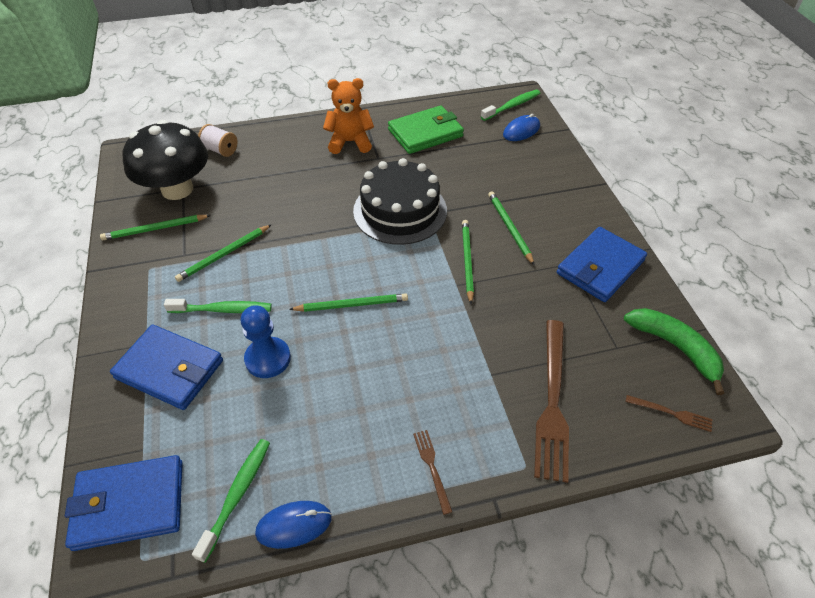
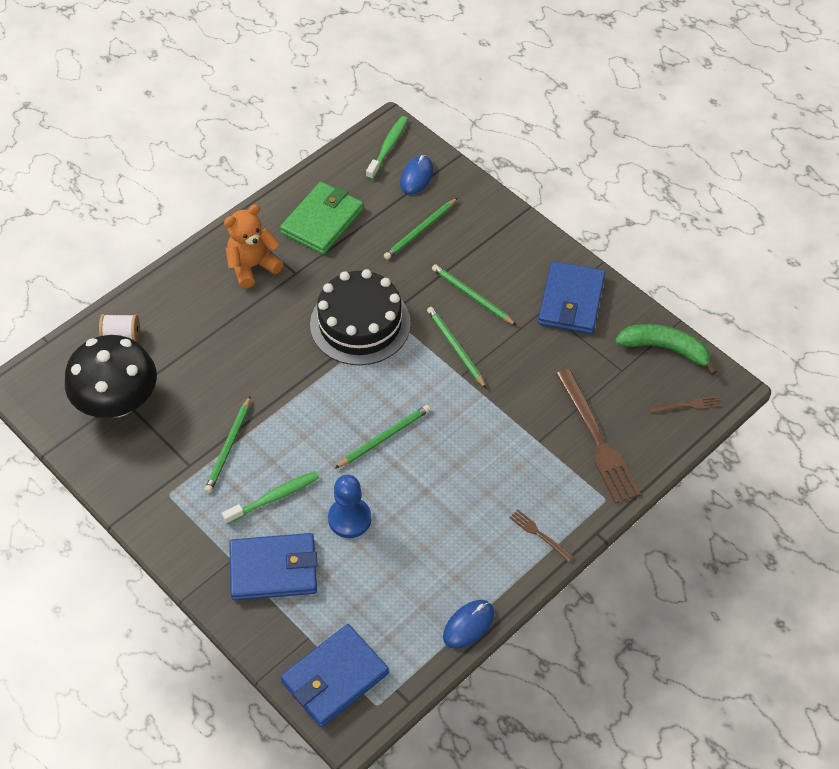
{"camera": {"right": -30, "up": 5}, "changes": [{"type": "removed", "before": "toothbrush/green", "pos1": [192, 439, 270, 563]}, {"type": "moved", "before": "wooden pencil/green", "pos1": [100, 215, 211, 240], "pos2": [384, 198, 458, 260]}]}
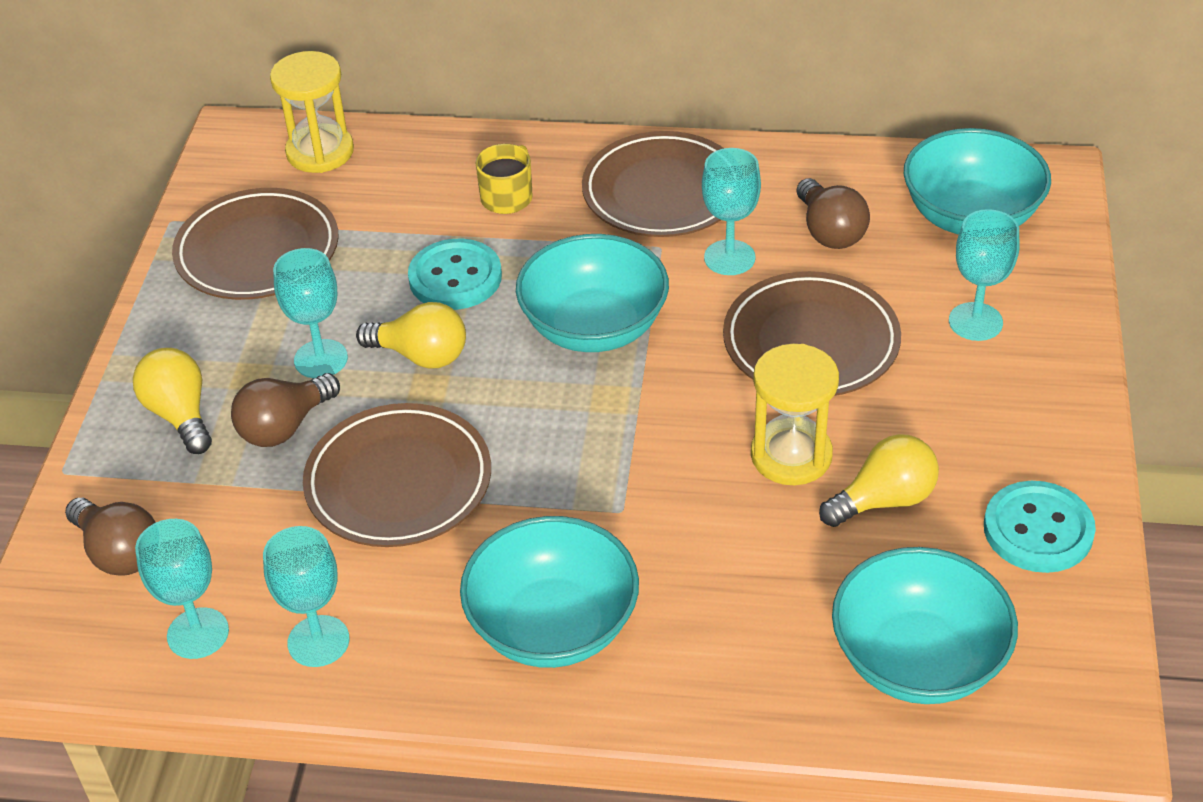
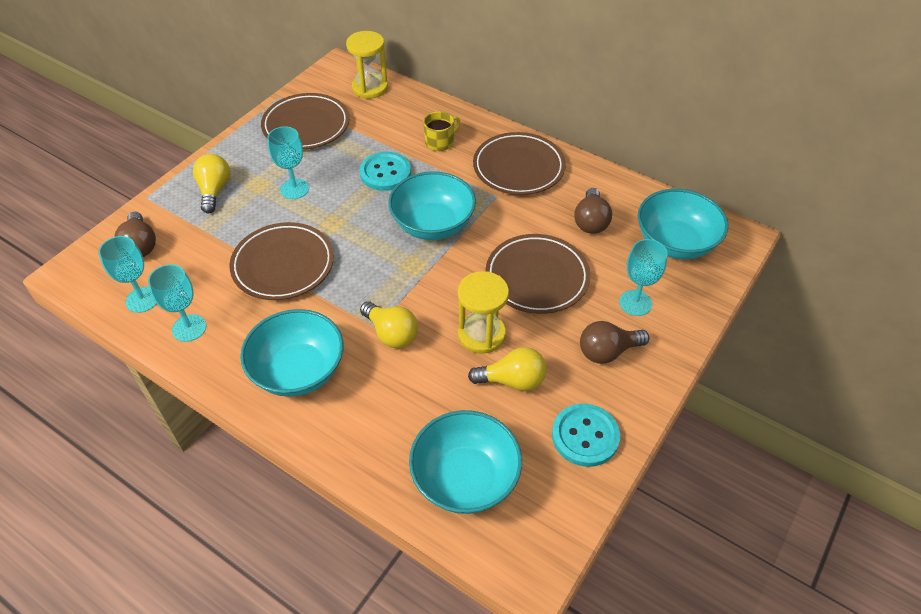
{"camera": {"right": 25, "up": 5}, "changes": [{"type": "removed", "before": "goblet/teal", "pos1": [702, 148, 761, 275]}, {"type": "moved", "before": "light bulb/russet", "pos1": [231, 373, 340, 447], "pos2": [580, 321, 650, 364]}, {"type": "moved", "before": "light bulb/bright yellow", "pos1": [356, 302, 466, 369], "pos2": [360, 301, 418, 349]}]}
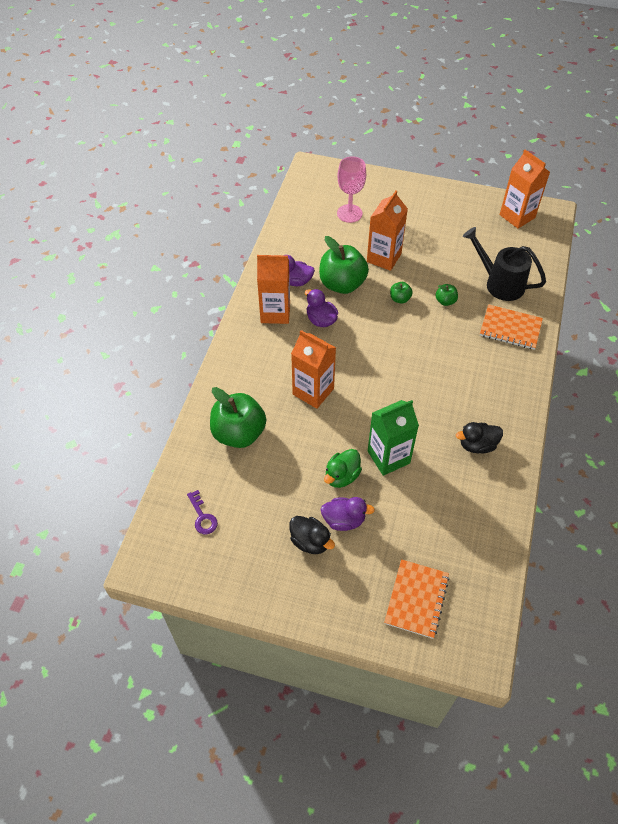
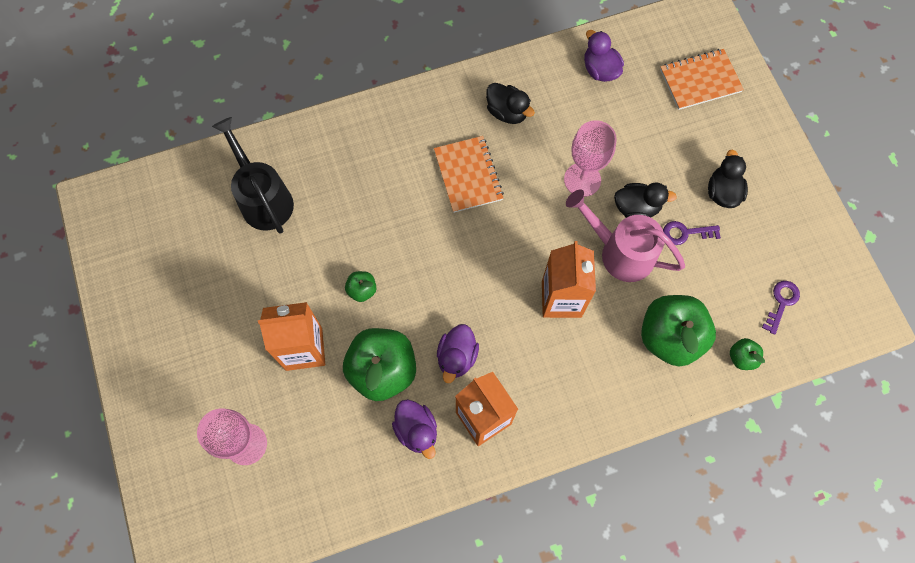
{"camera": {"right": -125, "up": 15}, "changes": [{"type": "removed", "before": "juice carton/bright orange", "pos1": [500, 150, 550, 229]}, {"type": "added", "after": "watering pot/rose-pink", "pos2": [566, 190, 685, 282]}, {"type": "added", "after": "latchkey/royal purple", "pos2": [663, 221, 721, 245]}, {"type": "moved", "before": "toy duck/royal purple", "pos1": [321, 497, 375, 531], "pos2": [584, 30, 624, 82]}, {"type": "moved", "before": "toy apple/green", "pos1": [436, 284, 458, 306], "pos2": [730, 338, 765, 370]}, {"type": "moved", "before": "exercise book/bright orange", "pos1": [480, 304, 543, 350], "pos2": [434, 136, 504, 213]}, {"type": "replaced", "before": "juice carton/green", "after": "goblet/rose-pink", "pos1": [368, 400, 419, 476], "pos2": [564, 120, 617, 197]}, {"type": "recoloured", "before": "toy duck/green", "after": "toy duck/black", "pos1": [324, 449, 362, 488], "pos2": [614, 182, 677, 218]}, {"type": "turned", "before": "watering pot/black", "pos1": [463, 227, 546, 301], "pos2": [212, 117, 294, 234], "turn": 150}]}
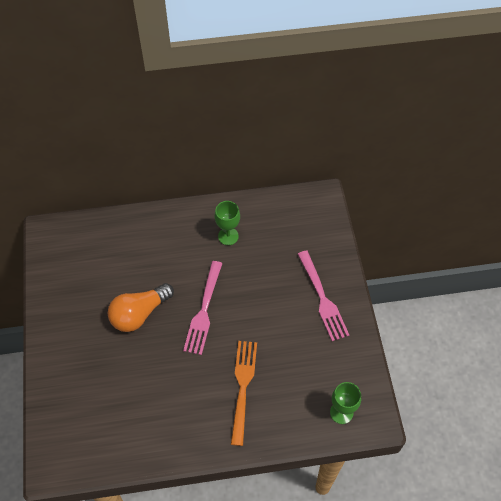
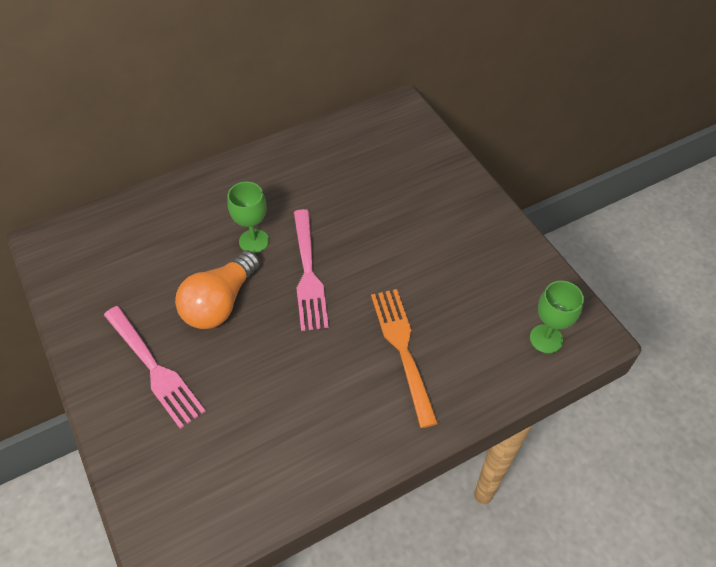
{"camera": {"right": -20, "up": -5}, "changes": [{"type": "moved", "before": "goblet/green", "pos1": [215, 201, 240, 245], "pos2": [228, 182, 269, 253]}, {"type": "moved", "before": "table fork/rose-pink", "pos1": [298, 250, 349, 341], "pos2": [104, 306, 206, 429]}]}
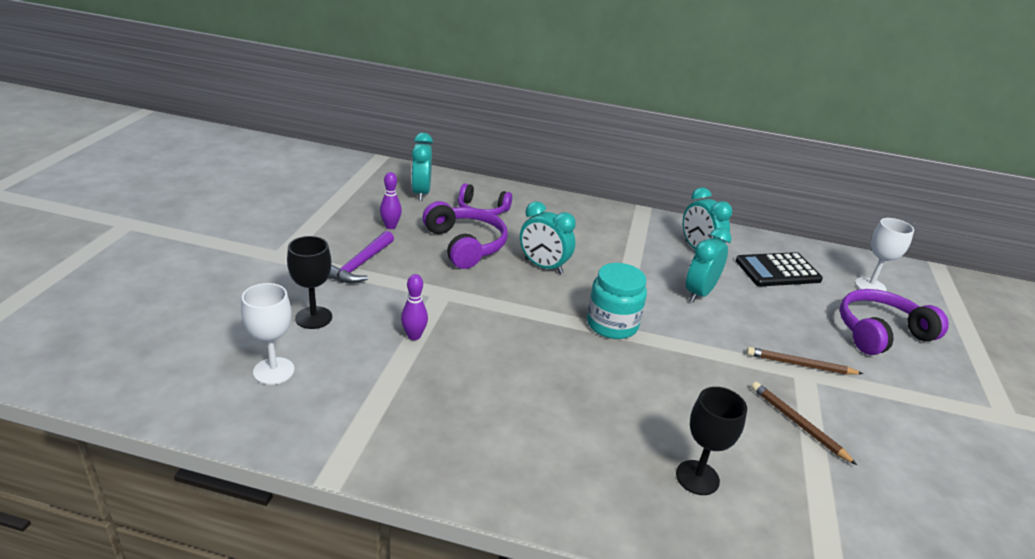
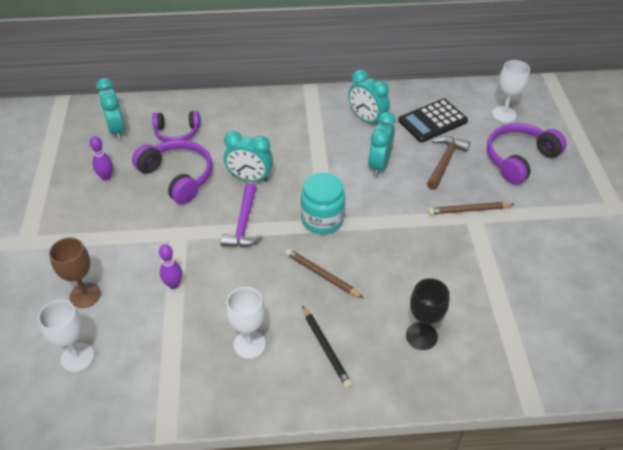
{"camera": {"right": -15, "up": 15}, "changes": [{"type": "added", "after": "goblet/white", "pos2": [226, 287, 266, 359]}, {"type": "added", "after": "wooden pencil/black", "pos2": [302, 305, 352, 388]}, {"type": "added", "after": "claw hammer/russet", "pos2": [427, 136, 470, 190]}, {"type": "moved", "before": "claw hammer/royal purple", "pos1": [328, 231, 394, 283], "pos2": [220, 183, 263, 247]}, {"type": "moved", "before": "wooden pencil/russet", "pos1": [751, 382, 857, 465], "pos2": [285, 249, 363, 298]}, {"type": "recoloured", "before": "goblet/black", "after": "goblet/russet", "pos1": [287, 236, 332, 329], "pos2": [49, 237, 101, 308]}]}
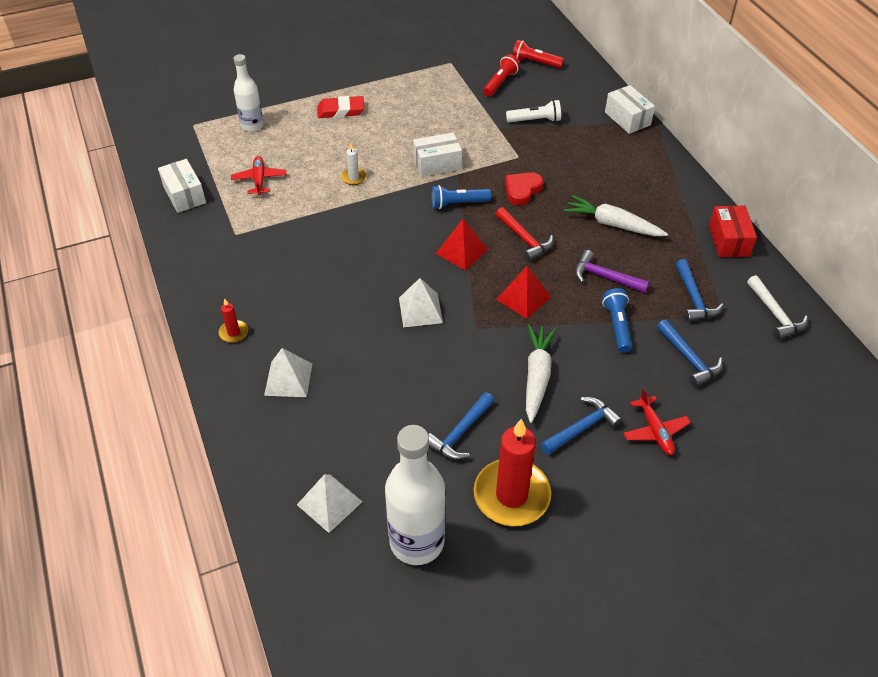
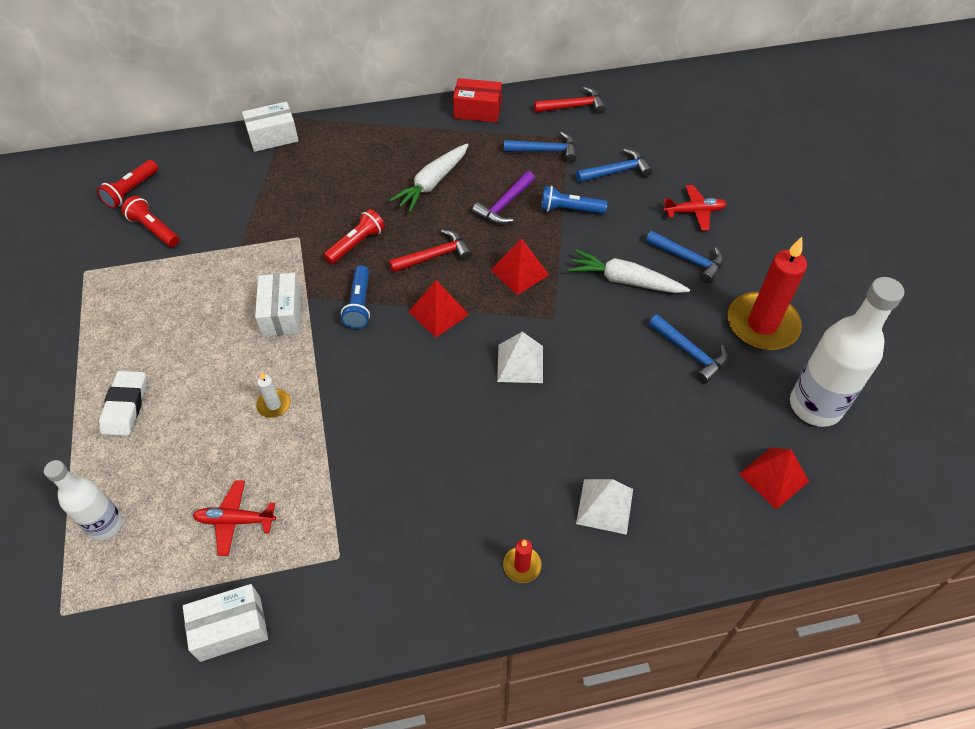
{"camera": {"right": -80, "up": 5}, "changes": [{"type": "removed", "before": "torch/white", "pos1": [506, 100, 561, 122]}, {"type": "replaced", "before": "love heart/red", "after": "torch/red", "pos1": [505, 172, 543, 205], "pos2": [324, 209, 385, 264]}, {"type": "recoloured", "before": "pyramid shape/white", "after": "pyramid shape/red", "pos1": [297, 474, 363, 533], "pos2": [739, 447, 809, 509]}, {"type": "recoloured", "before": "gum eraser/red", "after": "gum eraser/white", "pos1": [317, 96, 365, 118], "pos2": [99, 371, 147, 436]}, {"type": "recoloured", "before": "claw hammer/white", "after": "claw hammer/red", "pos1": [747, 275, 808, 340], "pos2": [534, 87, 606, 114]}, {"type": "turned", "before": "claw hammer/blue", "pos1": [541, 397, 622, 455], "pos2": [646, 231, 723, 284], "turn": 150}]}
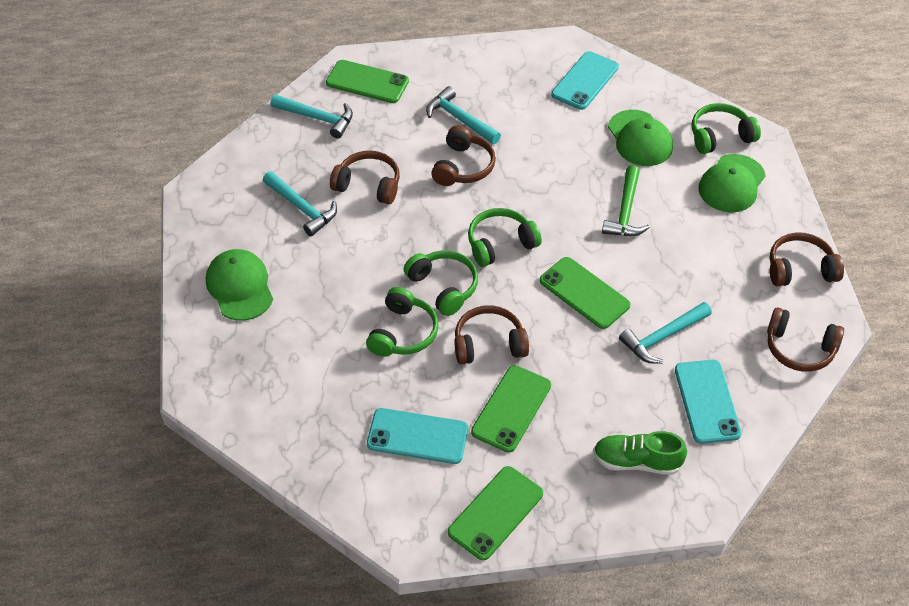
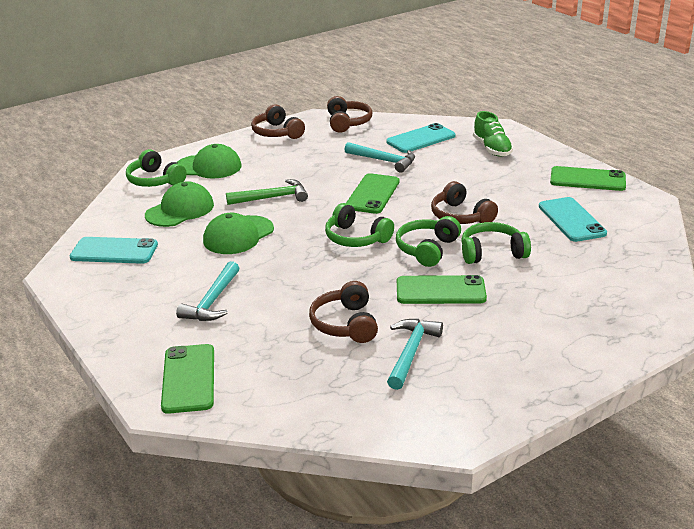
{"camera": {"right": -115, "up": -20}, "changes": [{"type": "removed", "before": "claw hammer/teal", "pos1": [270, 94, 353, 139]}, {"type": "removed", "before": "headphones/russet", "pos1": [431, 126, 496, 186]}, {"type": "moved", "before": "peaked cap/green", "pos1": [206, 249, 273, 321], "pos2": [203, 213, 274, 254]}, {"type": "moved", "before": "phone/green", "pos1": [471, 365, 551, 452], "pos2": [397, 275, 487, 304]}]}
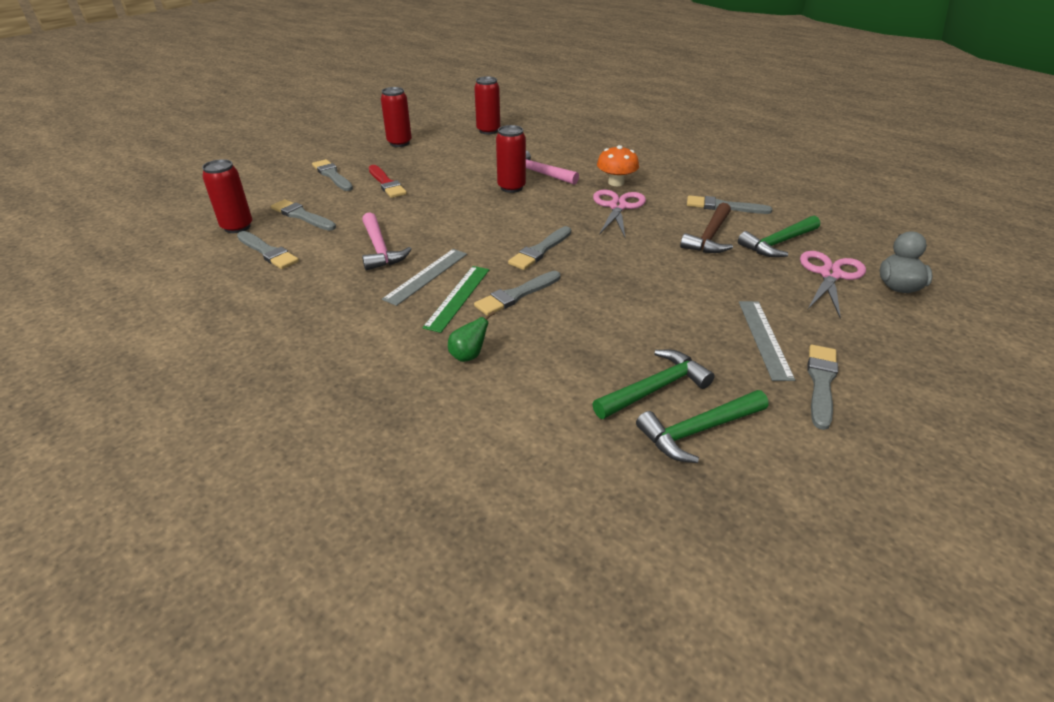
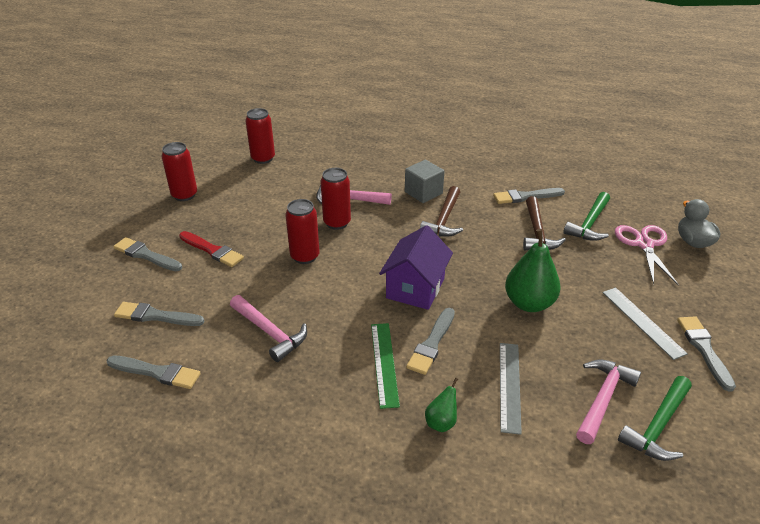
{"camera": {"right": -25, "up": 0}, "changes": [{"type": "added", "after": "pear fruit/green", "pos2": [505, 229, 561, 312]}, {"type": "moved", "before": "tin/red", "pos1": [202, 159, 252, 233], "pos2": [285, 199, 320, 264]}, {"type": "moved", "before": "straightedge/grey", "pos1": [382, 249, 467, 306], "pos2": [500, 343, 522, 435]}, {"type": "replaced", "before": "paint brush/grey", "after": "toy house/royal purple", "pos1": [508, 226, 571, 270], "pos2": [379, 225, 453, 310]}, {"type": "replaced", "before": "pair of scissors/rose-pink", "after": "claw hammer/russet", "pos1": [593, 189, 646, 237], "pos2": [420, 186, 463, 237]}, {"type": "replaced", "before": "mushroom/bright orange", "after": "block/grey", "pos1": [597, 145, 639, 186], "pos2": [405, 160, 445, 203]}, {"type": "recoloured", "before": "claw hammer/green", "after": "claw hammer/rose-pink", "pos1": [592, 350, 715, 419], "pos2": [576, 359, 641, 444]}]}
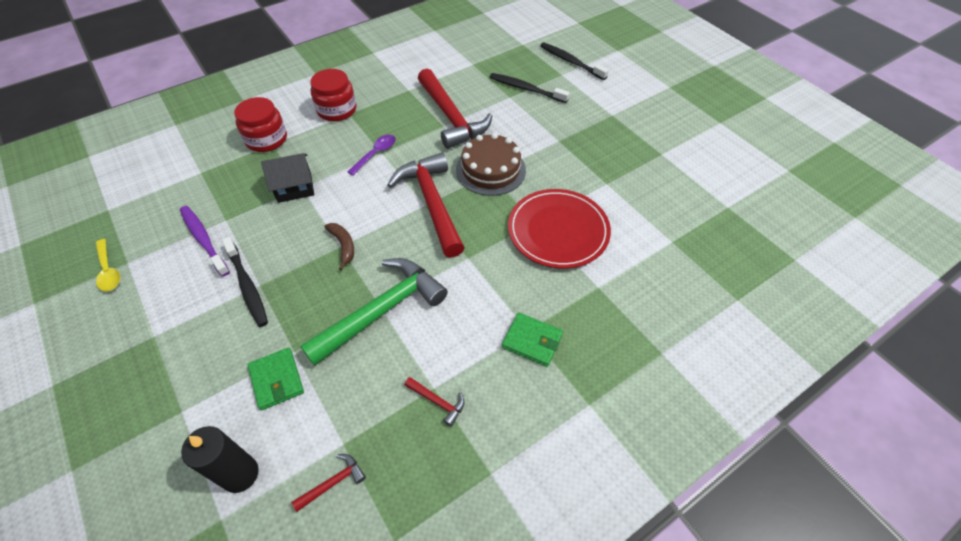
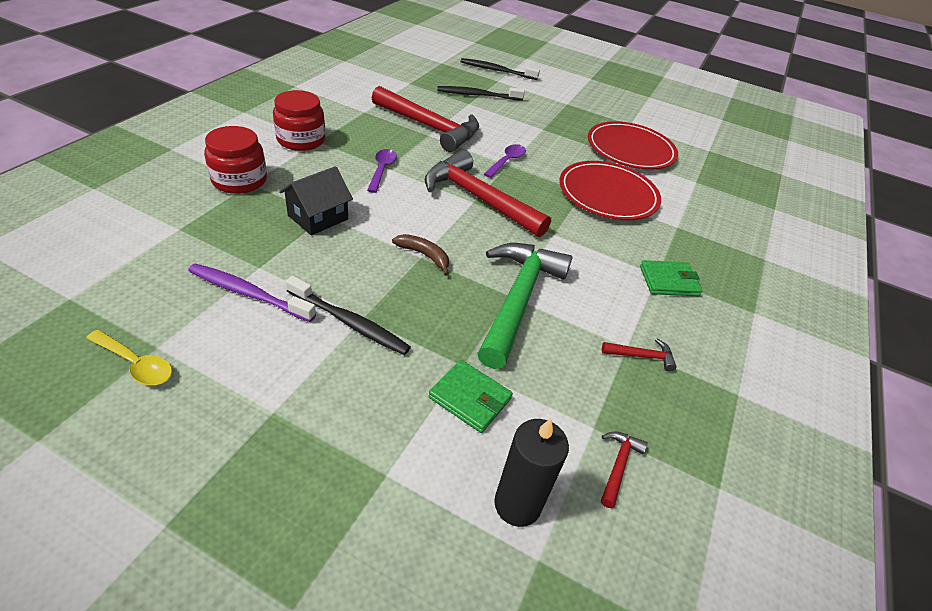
{"camera": {"right": -35, "up": -10}, "changes": [{"type": "added", "after": "flat dish/red", "pos2": [588, 121, 678, 170]}, {"type": "replaced", "before": "cake/russet", "after": "spoon/royal purple", "pos1": [456, 133, 526, 196], "pos2": [484, 144, 526, 178]}]}
